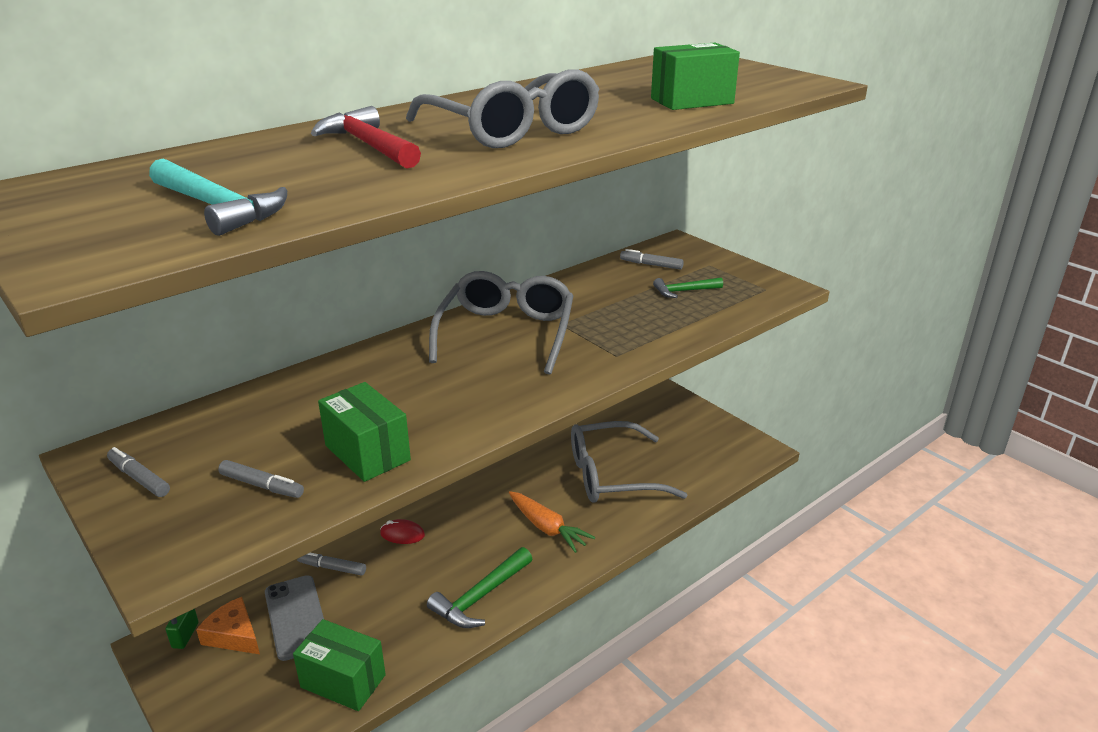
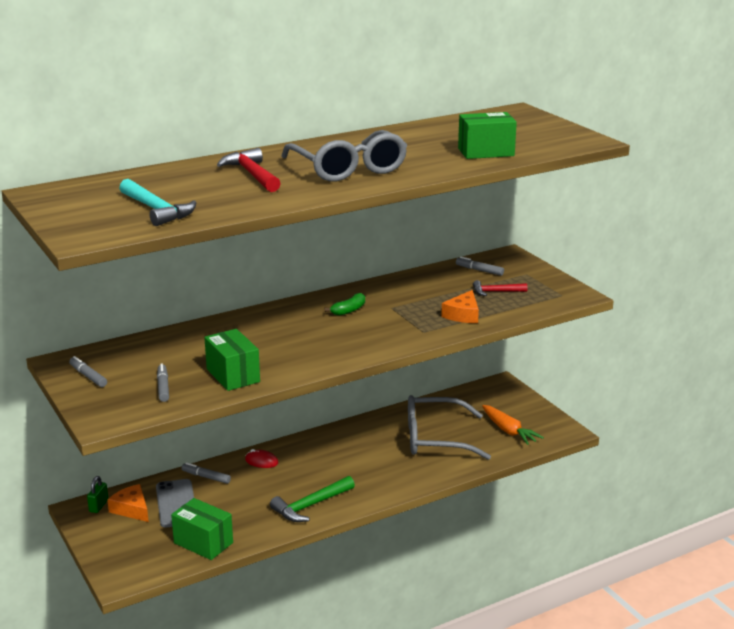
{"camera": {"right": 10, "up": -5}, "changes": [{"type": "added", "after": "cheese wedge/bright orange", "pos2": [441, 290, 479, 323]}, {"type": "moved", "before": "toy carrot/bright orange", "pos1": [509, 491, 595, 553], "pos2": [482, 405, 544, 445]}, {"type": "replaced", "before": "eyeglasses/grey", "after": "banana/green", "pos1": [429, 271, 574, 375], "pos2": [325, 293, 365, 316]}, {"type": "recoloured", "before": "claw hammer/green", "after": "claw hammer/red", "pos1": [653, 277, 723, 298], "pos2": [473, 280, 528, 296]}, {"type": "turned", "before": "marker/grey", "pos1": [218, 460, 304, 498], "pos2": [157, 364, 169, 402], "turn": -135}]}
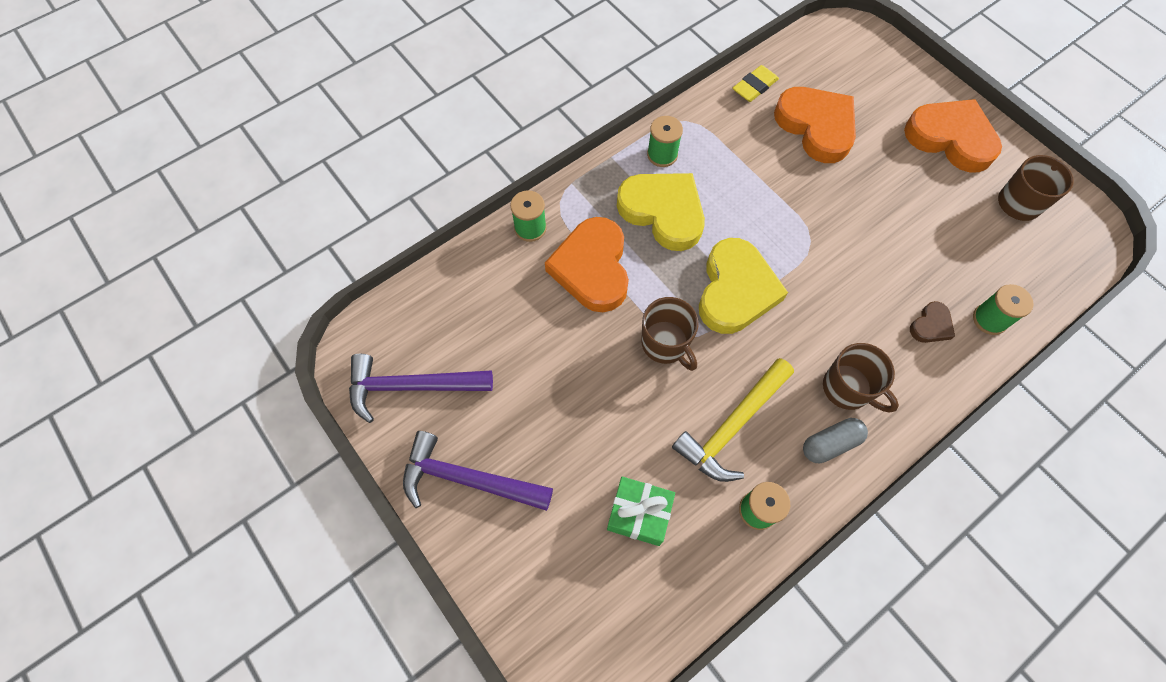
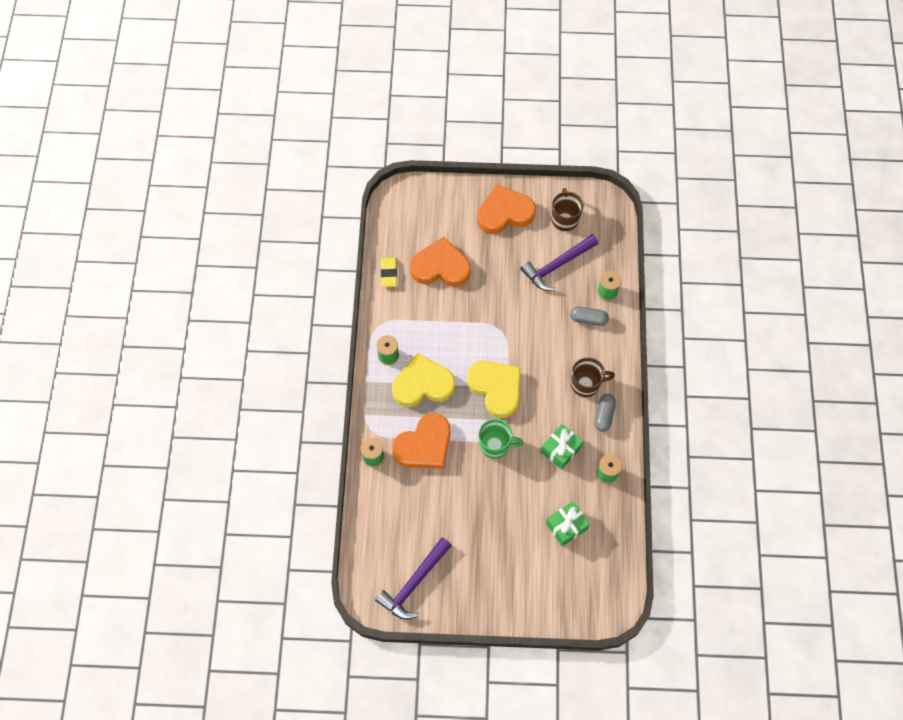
{"camera": {"right": -50, "up": 0}, "changes": [{"type": "moved", "before": "claw hammer/royal purple", "pos1": [403, 431, 553, 511], "pos2": [520, 234, 598, 291]}, {"type": "replaced", "before": "claw hammer/bright yellow", "after": "present/green", "pos1": [672, 358, 794, 482], "pos2": [541, 424, 583, 469]}, {"type": "replaced", "before": "love heart/russet", "after": "pill/grey", "pos1": [910, 301, 955, 343], "pos2": [570, 306, 609, 326]}, {"type": "recoloured", "before": "tea mug/russet", "after": "tea mug/green", "pos1": [641, 297, 699, 371], "pos2": [479, 419, 524, 459]}, {"type": "turned", "before": "love heart/bright orange", "pos1": [545, 217, 629, 312], "pos2": [392, 413, 450, 469], "turn": -75}]}
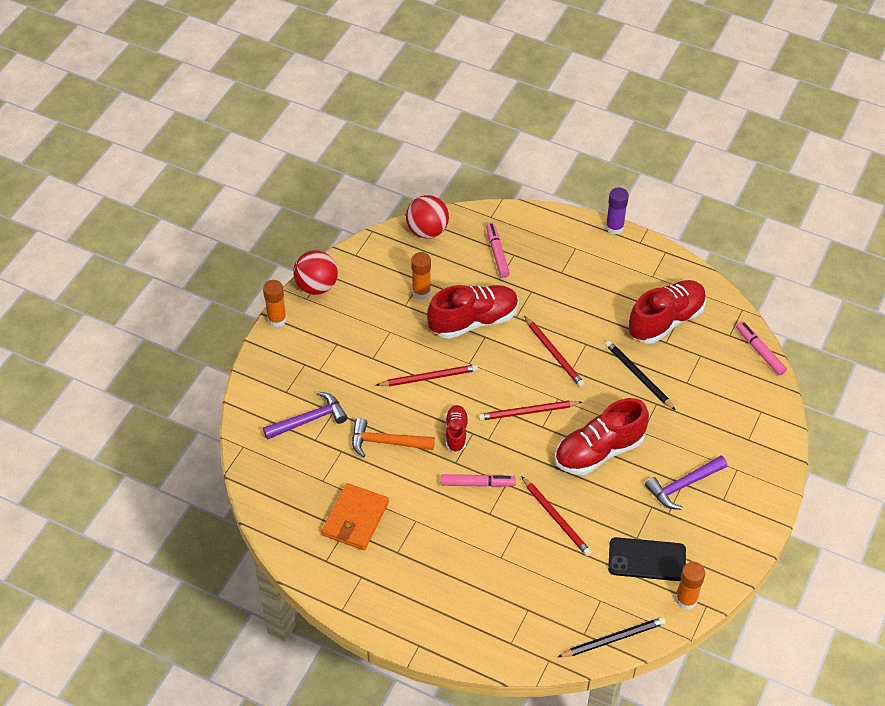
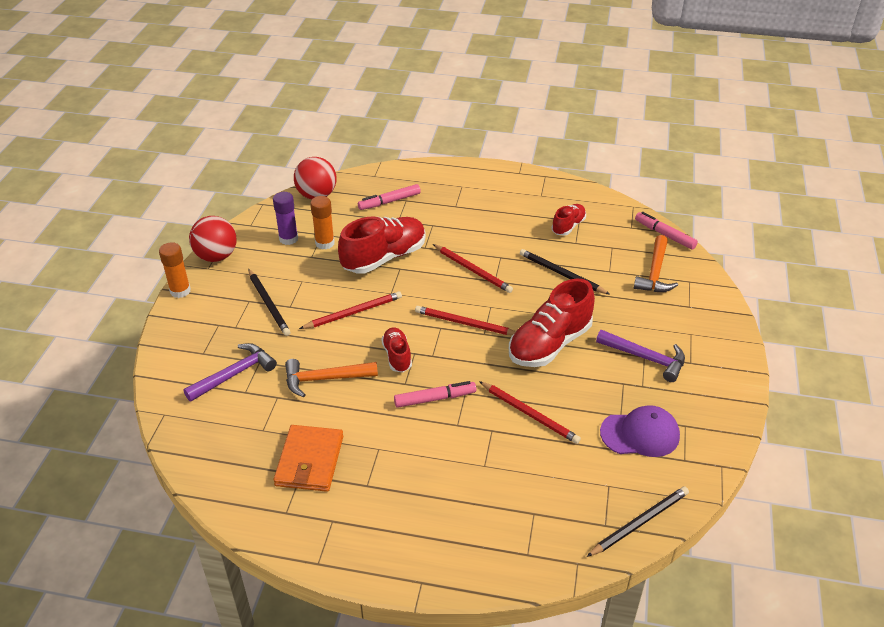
{"camera": {"right": -15, "up": -10}, "changes": [{"type": "removed", "before": "glue/bright orange", "pos1": [676, 562, 705, 610]}, {"type": "added", "after": "wooden pencil/black", "pos2": [248, 269, 291, 336]}, {"type": "added", "after": "claw hammer/bright orange", "pos2": [634, 235, 678, 292]}, {"type": "moved", "before": "glue/royal purple", "pos1": [606, 187, 629, 235], "pos2": [273, 192, 298, 245]}, {"type": "replaced", "before": "phone/black", "after": "peaked cap/royal purple", "pos1": [608, 537, 686, 581], "pos2": [600, 405, 680, 457]}, {"type": "turned", "before": "wooden pencil/red", "pos1": [478, 401, 582, 421], "pos2": [415, 306, 516, 335], "turn": 45}, {"type": "turned", "before": "marker/rose-pink", "pos1": [486, 223, 510, 278], "pos2": [358, 184, 421, 210], "turn": -90}, {"type": "turned", "before": "claw hammer/royal purple", "pos1": [645, 456, 727, 510], "pos2": [596, 330, 685, 382], "turn": -105}, {"type": "resized", "before": "shoe/red", "pos1": [628, 280, 706, 344], "pos2": [552, 204, 586, 236], "scale": 0.53}]}
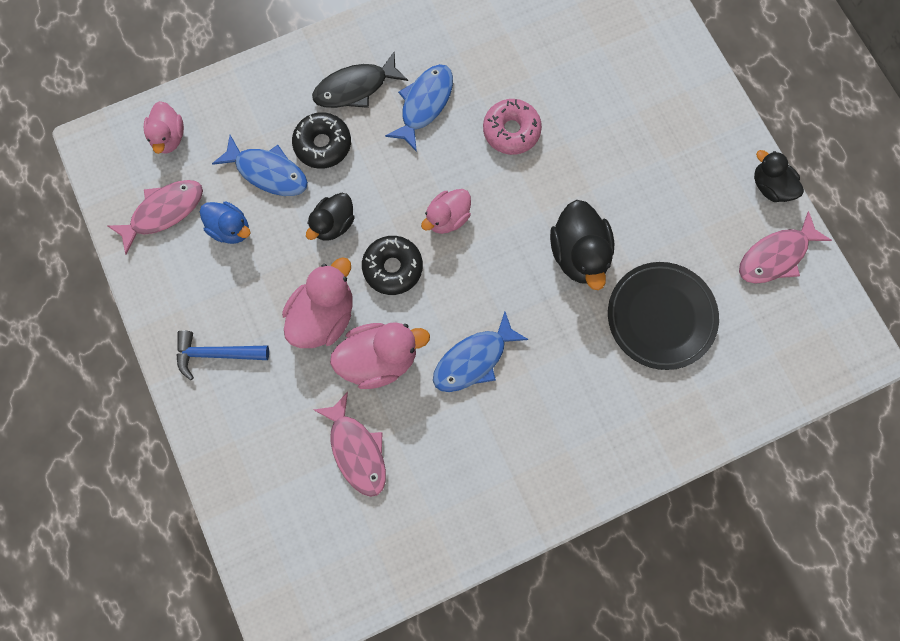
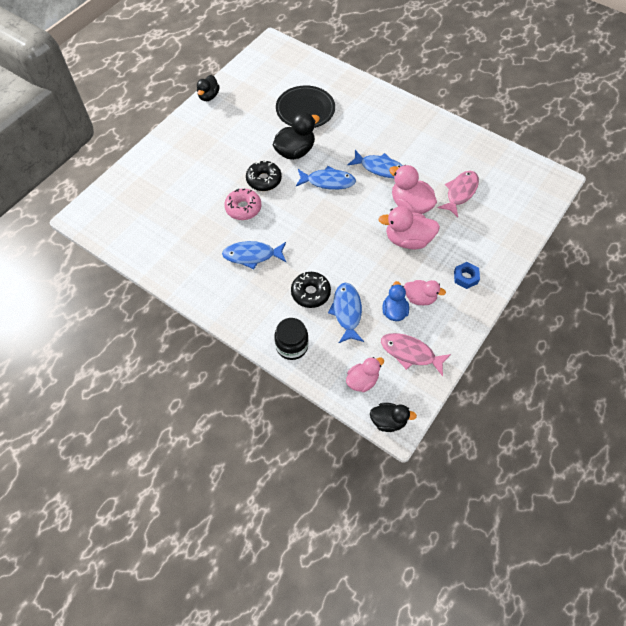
{"camera": {"right": -120, "up": -15}, "changes": [{"type": "removed", "before": "toy fish/black", "pos1": [312, 52, 408, 108]}, {"type": "removed", "before": "toy fish/rose-pink", "pos1": [739, 211, 832, 284]}, {"type": "added", "after": "jam jar/black", "pos2": [274, 318, 309, 360]}, {"type": "added", "after": "toy fish/blue", "pos2": [296, 166, 356, 190]}, {"type": "moved", "before": "toy duck/black", "pos1": [306, 193, 355, 241], "pos2": [370, 403, 417, 432]}, {"type": "moved", "before": "donut/black", "pos1": [362, 236, 423, 295], "pos2": [246, 161, 282, 191]}, {"type": "moved", "before": "toy duck/rose-pink", "pos1": [421, 189, 471, 234], "pos2": [404, 280, 446, 305]}, {"type": "replaced", "before": "claw hammer/blue", "after": "hexagon nut/blue", "pos1": [176, 330, 269, 380], "pos2": [454, 262, 480, 289]}]}
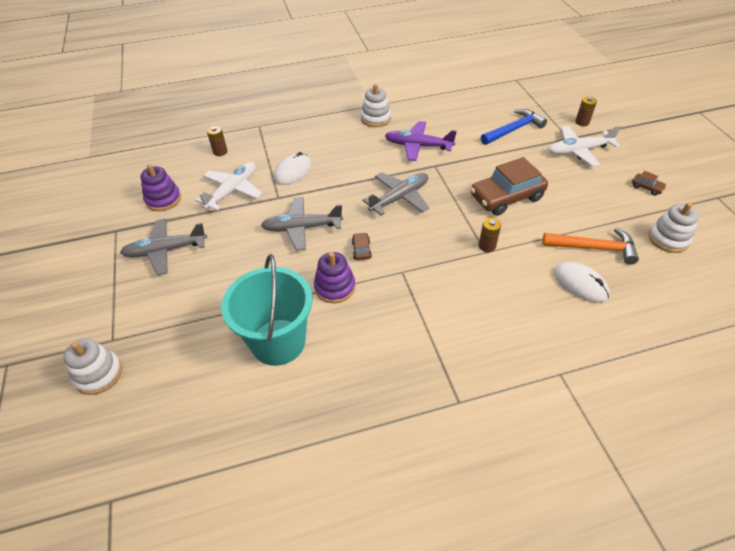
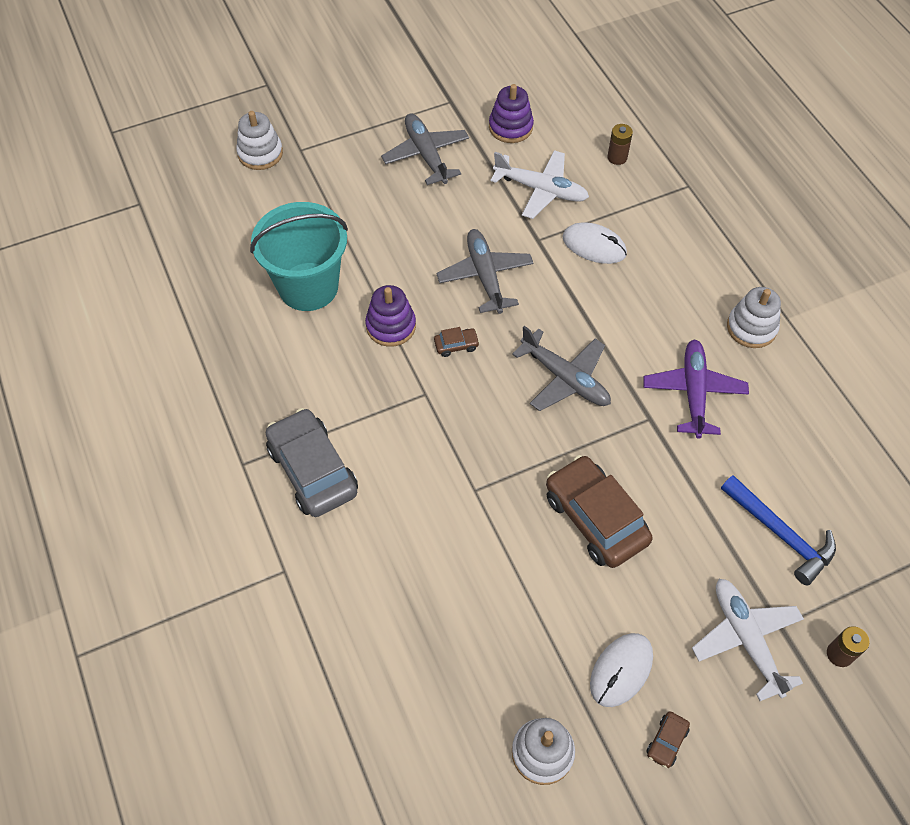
{"camera": {"right": 80, "up": 10}, "changes": [{"type": "removed", "before": "AA battery/russet", "pos1": [479, 218, 501, 252]}, {"type": "removed", "before": "claw hammer/bright orange", "pos1": [542, 228, 639, 265]}, {"type": "added", "after": "car/grey", "pos2": [266, 408, 358, 517]}, {"type": "moved", "before": "computer mouse/white", "pos1": [554, 262, 610, 302], "pos2": [590, 633, 653, 707]}]}
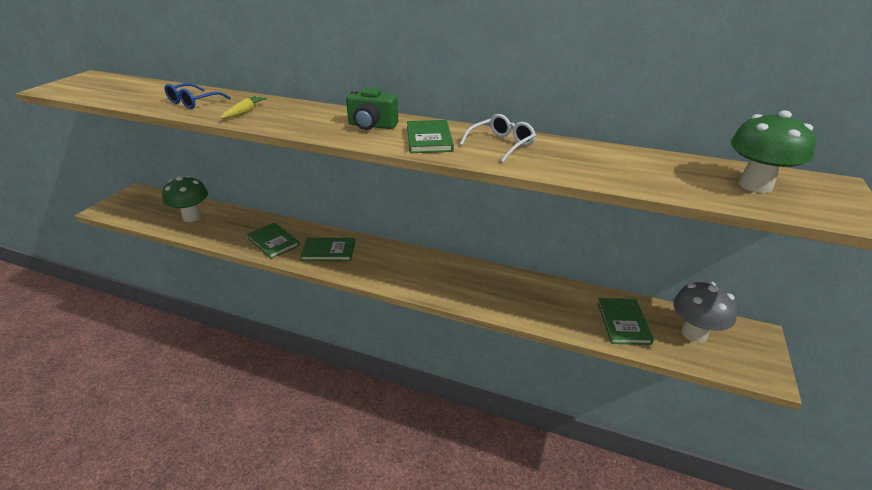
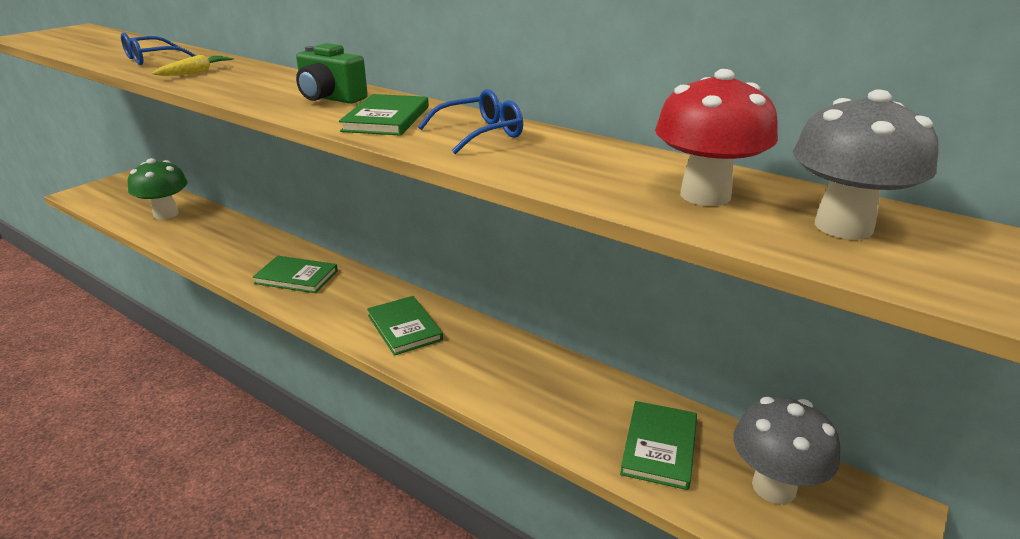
{"camera": {"right": 15, "up": -5}, "changes": [{"type": "added", "after": "mushroom/red", "pos2": [655, 69, 778, 206]}, {"type": "moved", "before": "book/green", "pos1": [247, 223, 300, 259], "pos2": [367, 296, 443, 356]}, {"type": "recoloured", "before": "eyeglasses/white", "after": "eyeglasses/blue", "pos1": [460, 114, 536, 163], "pos2": [418, 89, 523, 154]}, {"type": "recoloured", "before": "mushroom/green", "after": "mushroom/grey", "pos1": [731, 110, 816, 193], "pos2": [793, 90, 938, 239]}]}
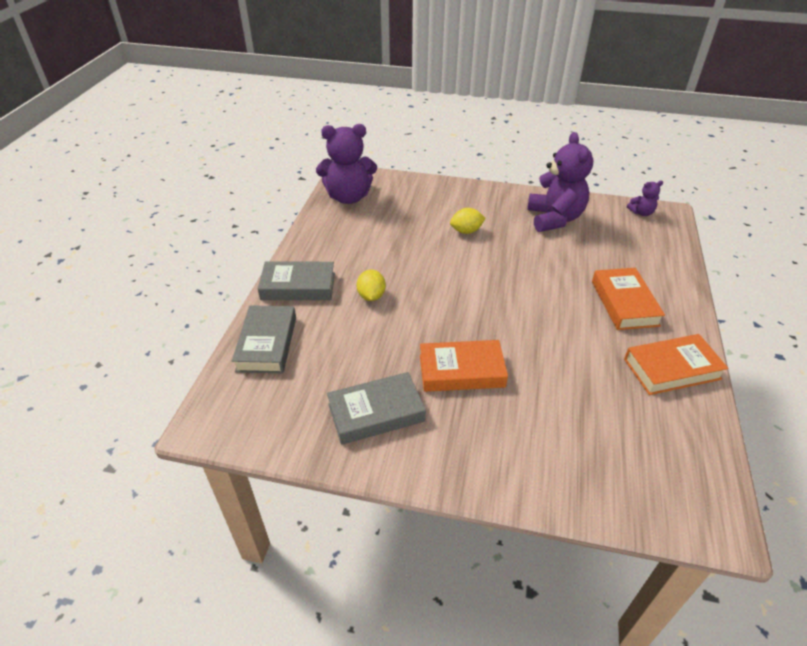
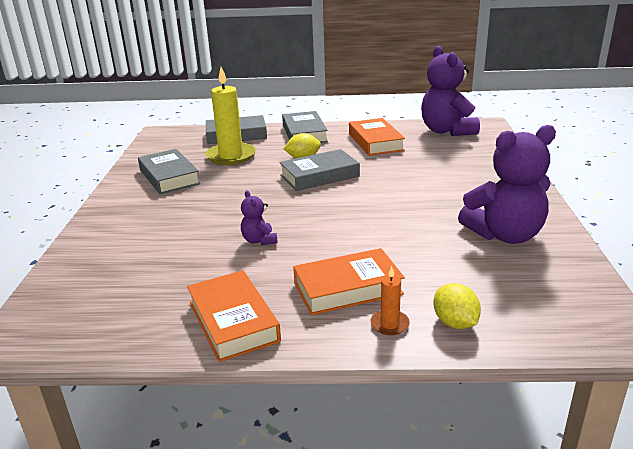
{"camera": {"right": 80, "up": -15}, "changes": [{"type": "added", "after": "candle/bright yellow", "pos2": [205, 67, 256, 165]}, {"type": "added", "after": "book/grey", "pos2": [279, 149, 360, 191]}, {"type": "added", "after": "candle/bright orange", "pos2": [371, 266, 410, 335]}, {"type": "moved", "before": "book/bright orange", "pos1": [420, 340, 508, 392], "pos2": [349, 118, 405, 156]}, {"type": "moved", "before": "citrus fruit/bright yellow", "pos1": [450, 208, 486, 234], "pos2": [433, 283, 481, 329]}, {"type": "moved", "before": "teddy/royal purple", "pos1": [627, 180, 663, 216], "pos2": [241, 191, 278, 245]}]}
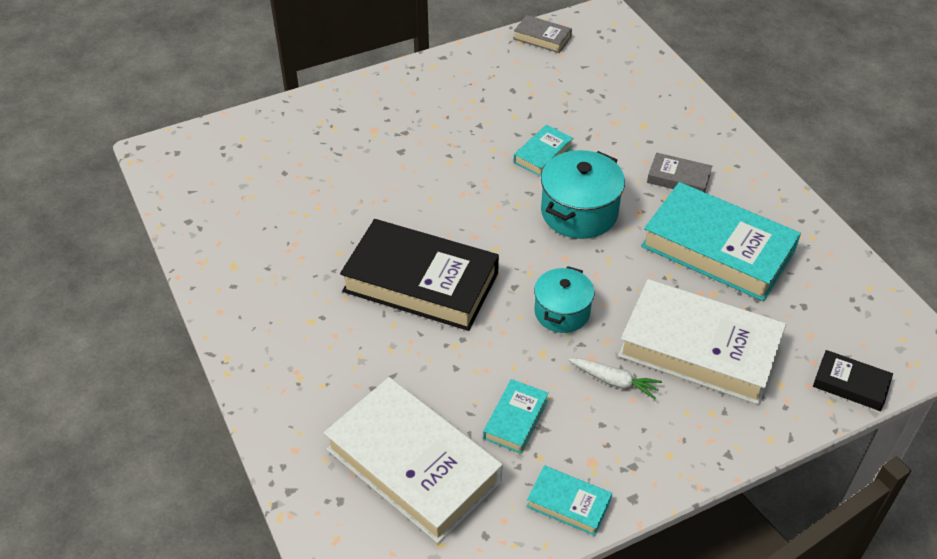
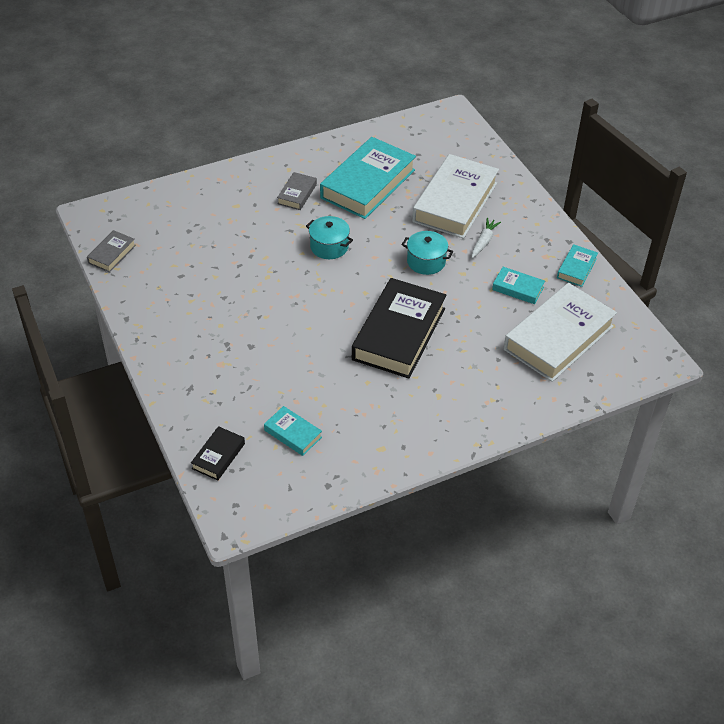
{"camera": {"right": -90, "up": 0}, "changes": [{"type": "moved", "before": "book/teal", "pos1": [514, 125, 573, 177], "pos2": [264, 406, 322, 456]}, {"type": "moved", "before": "book/black", "pos1": [813, 350, 893, 411], "pos2": [191, 426, 245, 481]}, {"type": "resized", "before": "cooking pot/teal", "pos1": [541, 150, 625, 239], "pos2": [306, 216, 353, 259], "scale": 0.67}]}
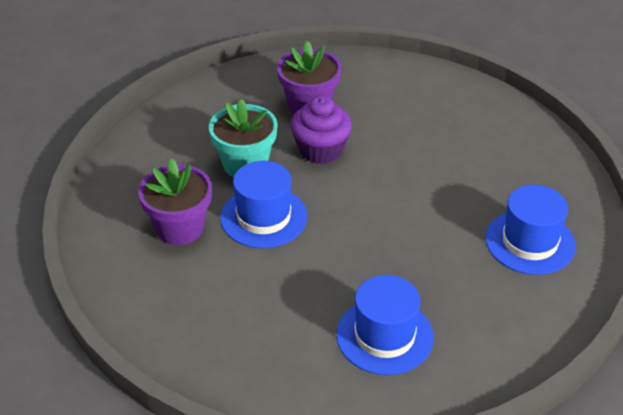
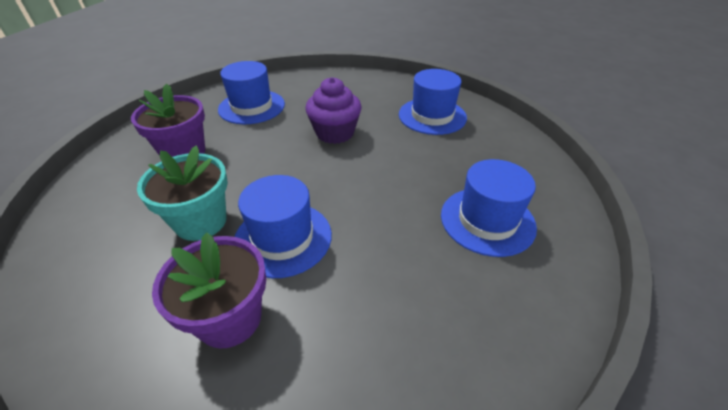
{"camera": {"right": -60, "up": 0}, "changes": [{"type": "added", "after": "hat/blue", "pos2": [218, 61, 285, 124]}, {"type": "moved", "before": "cupcake/royal purple", "pos1": [290, 95, 352, 164], "pos2": [306, 77, 362, 144]}]}
